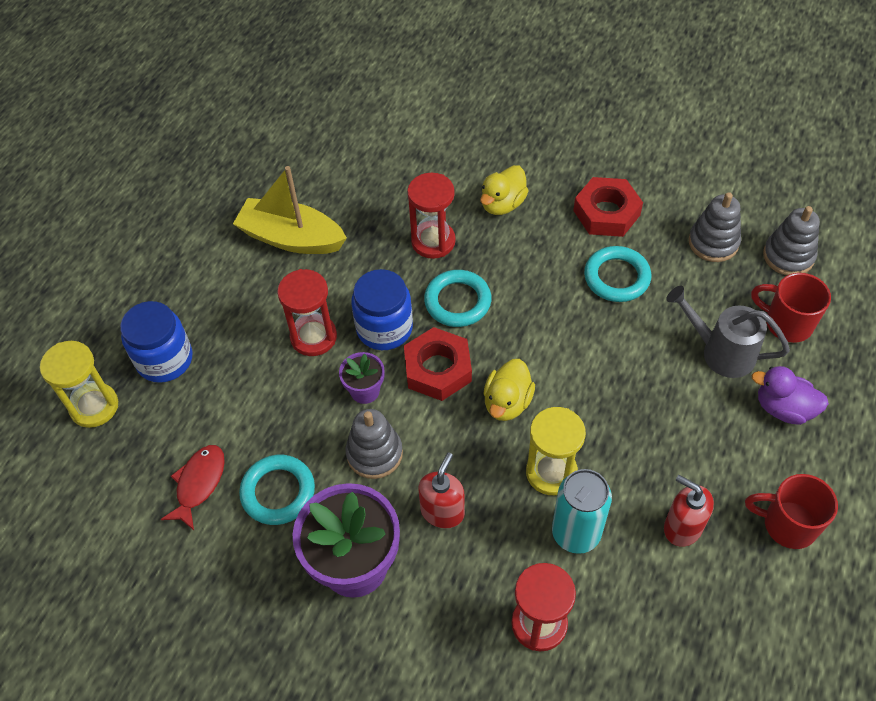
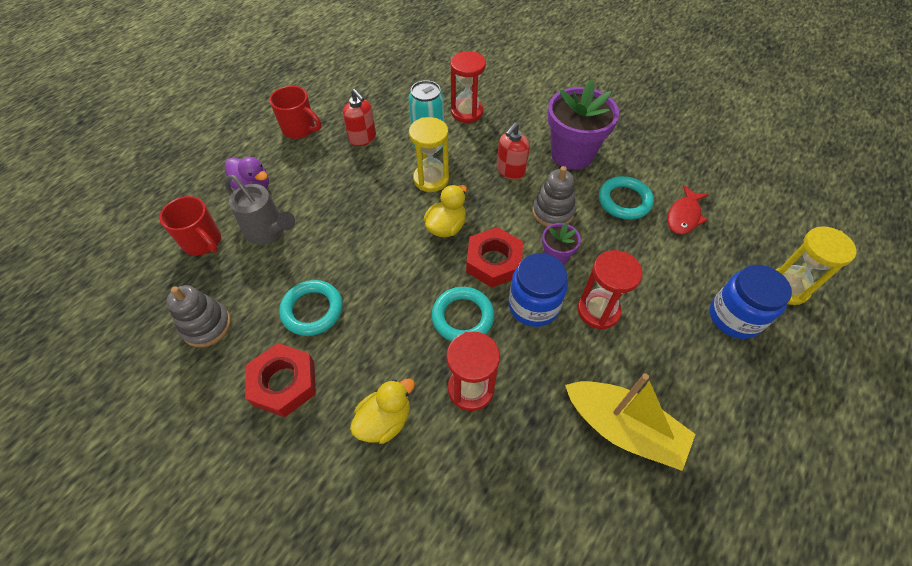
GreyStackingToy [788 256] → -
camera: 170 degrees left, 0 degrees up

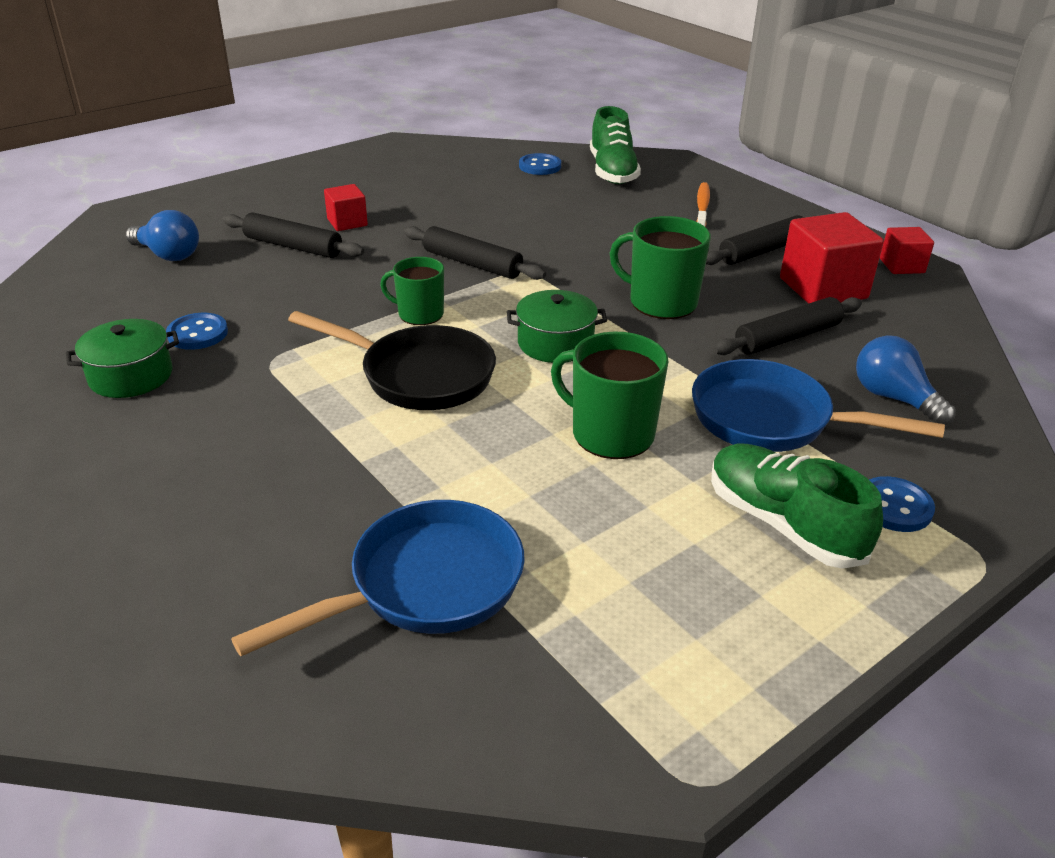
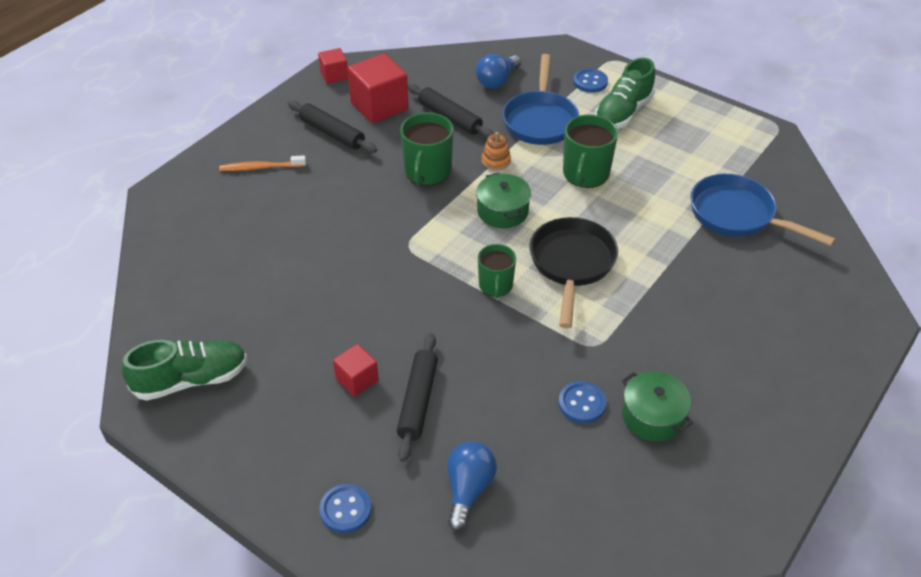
BlackRollingPin [472 264] → -
BlueButton [540 166] → BlueButton [345 509], move
GreenShoe [612 172] → GreenShoe [191 380], move
- → OrangeStackingToy [496 161]
camera: 105 degrees left, 10 degrees up

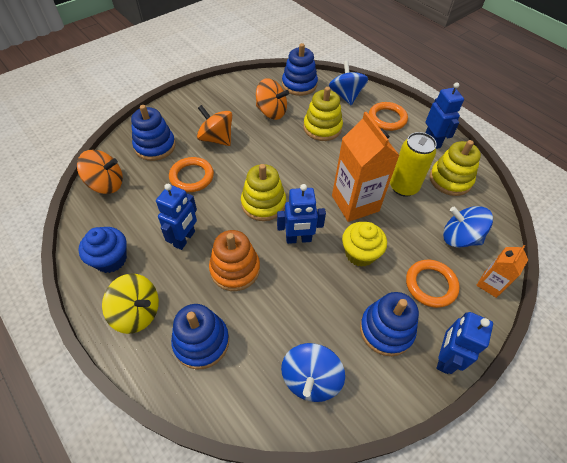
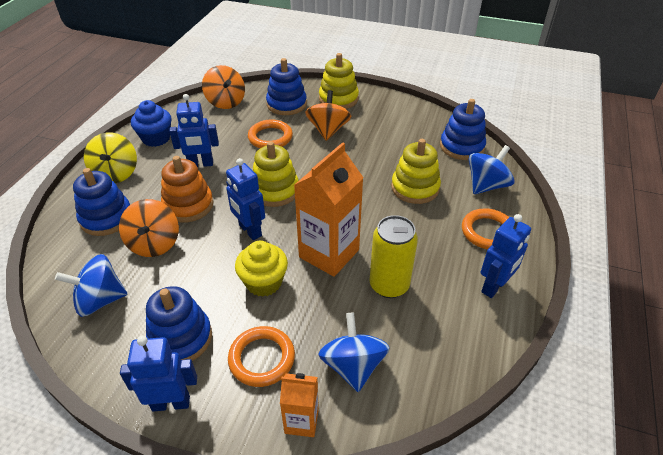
OrangeSpinningTop [271 112] → OrangeSpinningTop [154 243], move
YellowStackingToy [450 180] → YellowStackingToy [338 99], move
camera: 60 degrees right, 10 degrees down

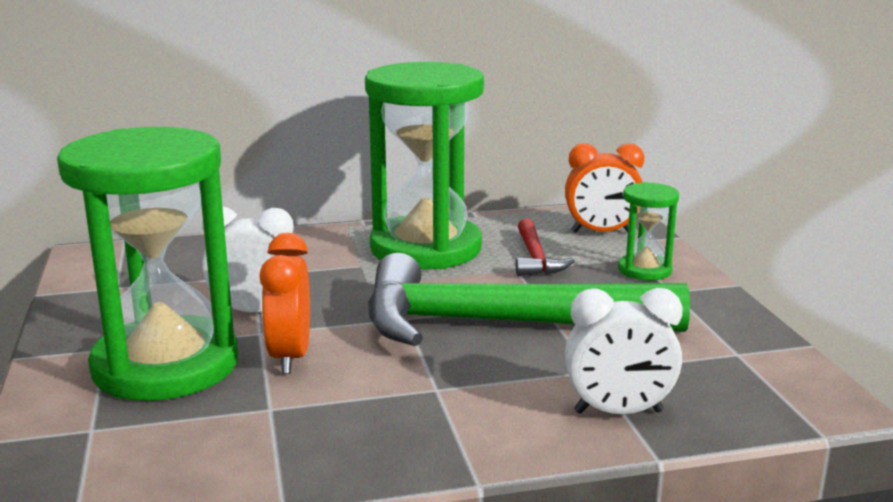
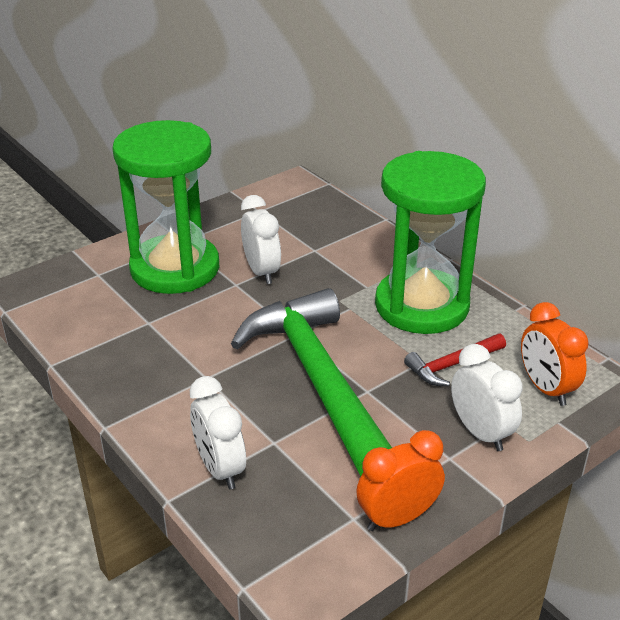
OrangeClock [290 357] → OrangeClock [397 518], move
GreenHourglass [644 270] → WhiteClock [480 433]
camera: 65 degrees right, 15 degrees up

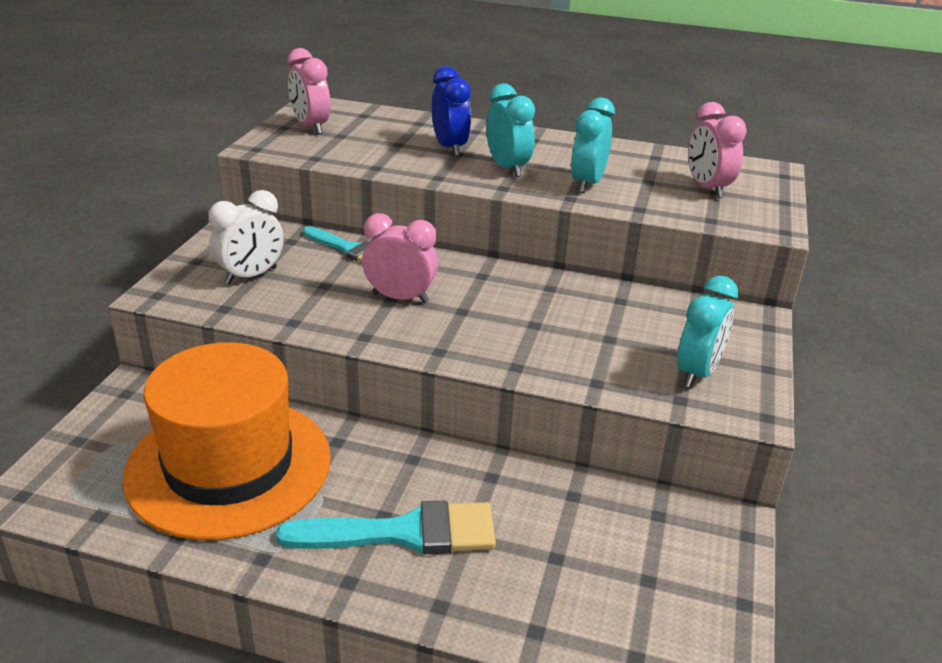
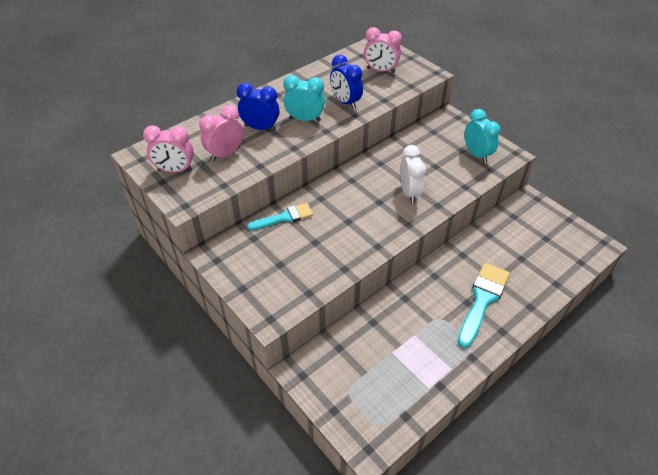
OrangeHat [229 466] → -
WhiteClock [251 276] → WhiteClock [409 192], move
PinkClock [400 298] → PinkClock [225 154], move
TurquoiseClock [587 183] → BlueClock [345 102]
camera: 55 degrees left, 15 degrees up

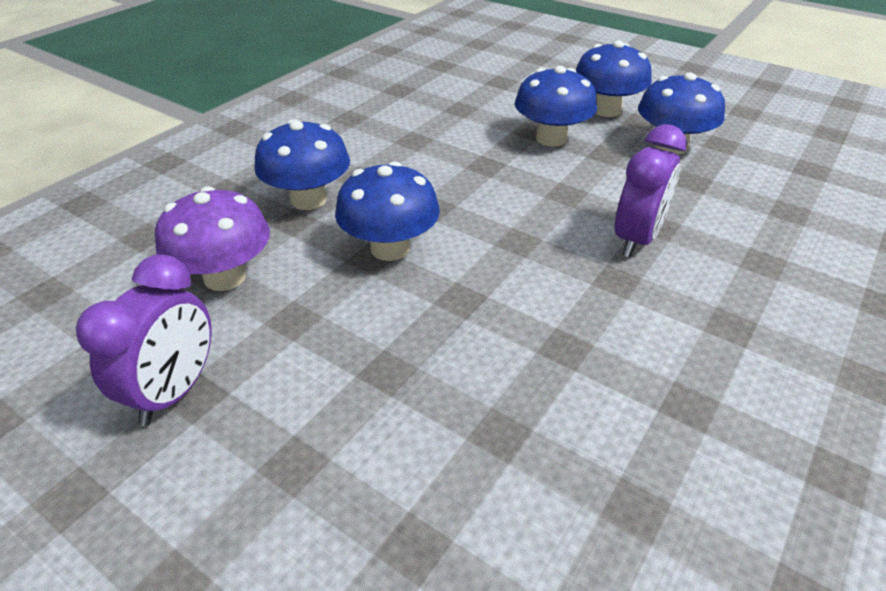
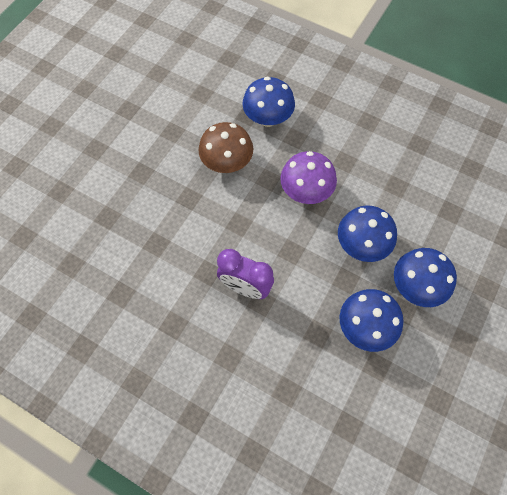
PurpleClock [175 392] → -
PurpleMushroom [225 277] → PurpleMushroom [306 191], move
BlueMushroom [390 248] → BrownMushroom [227 163]
camera: 85 degrees right, 25 degrees up

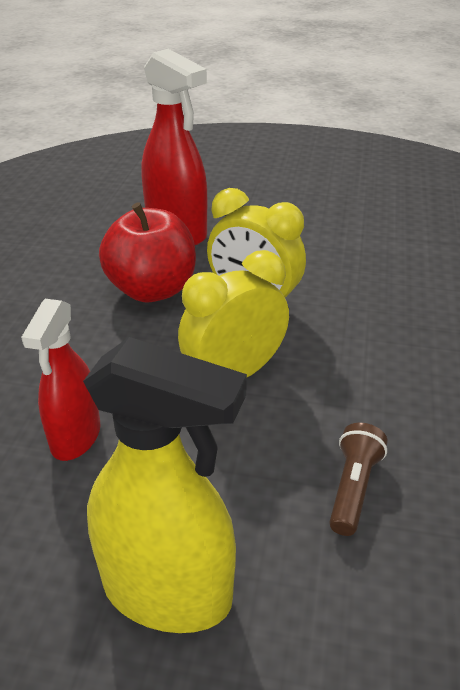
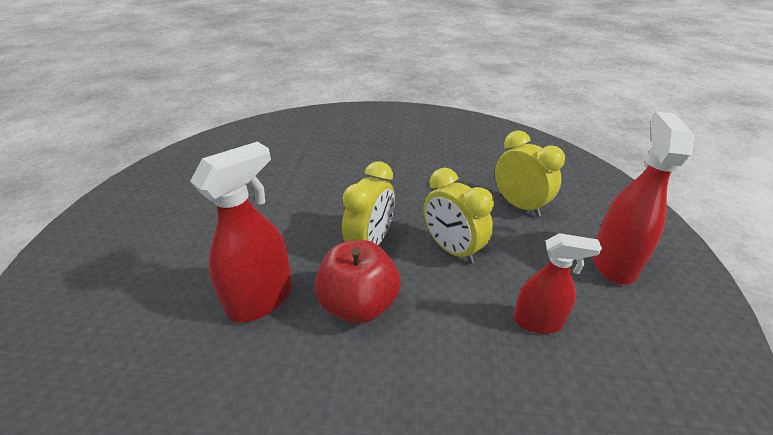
YellowSprayBottle [168 592] → RedSprayBottle [613 262]
BrownFlashlight [353 488] → YellowClock [519 205]
camera: 95 degrees left, 0 degrees up

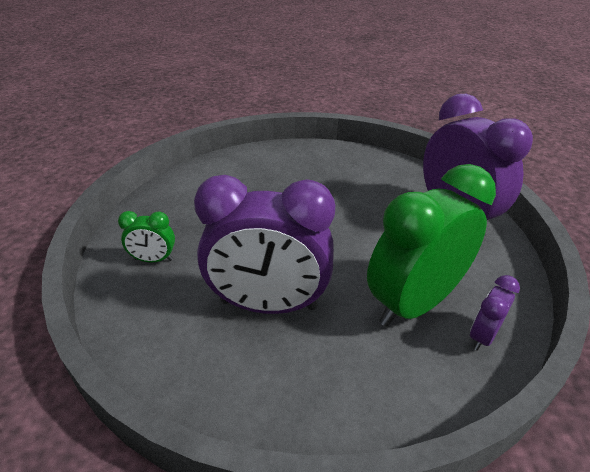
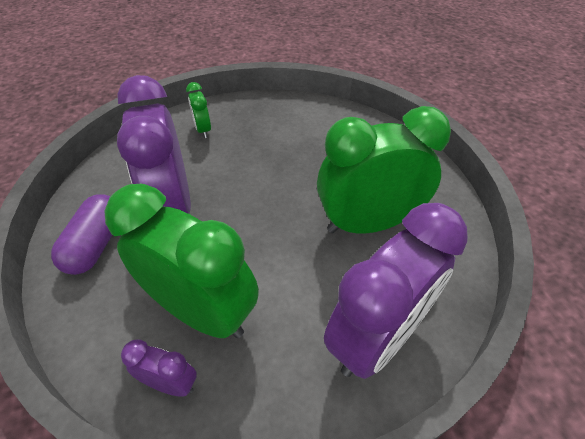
- → PurpleCapsule [96 244]
- → GreenClock [368 224]
camera: 70 degrees right, 10 degrees up

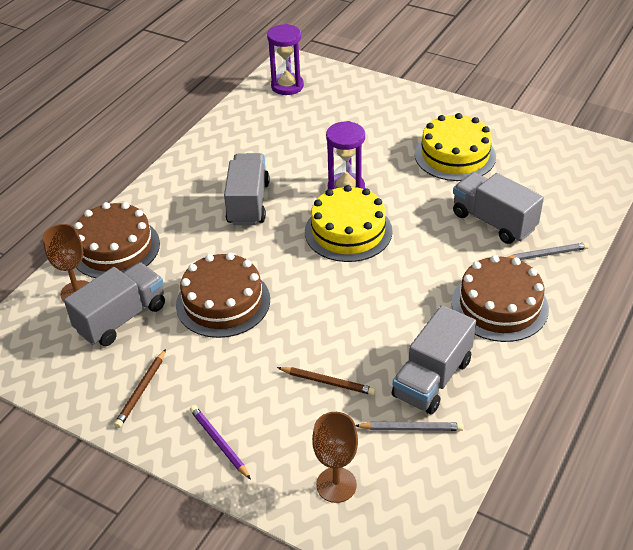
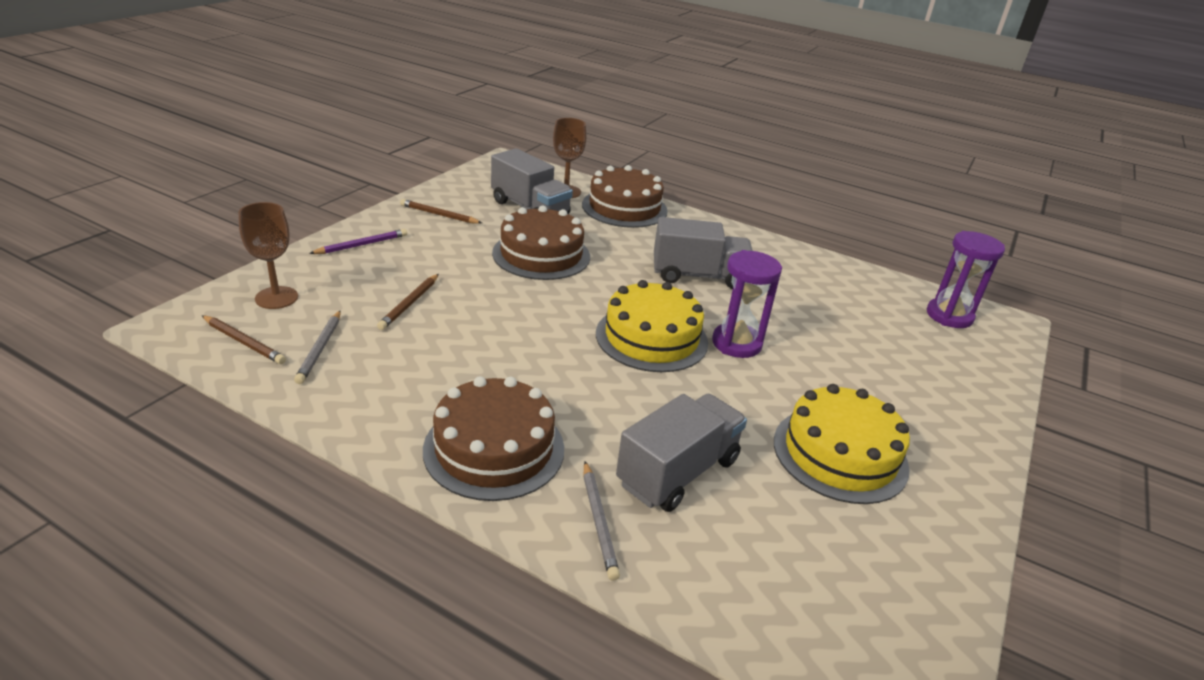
GreyTruck [432 378] → -
- → BrownPencil [244 342]
camera: 85 degrees right, 10 degrees down

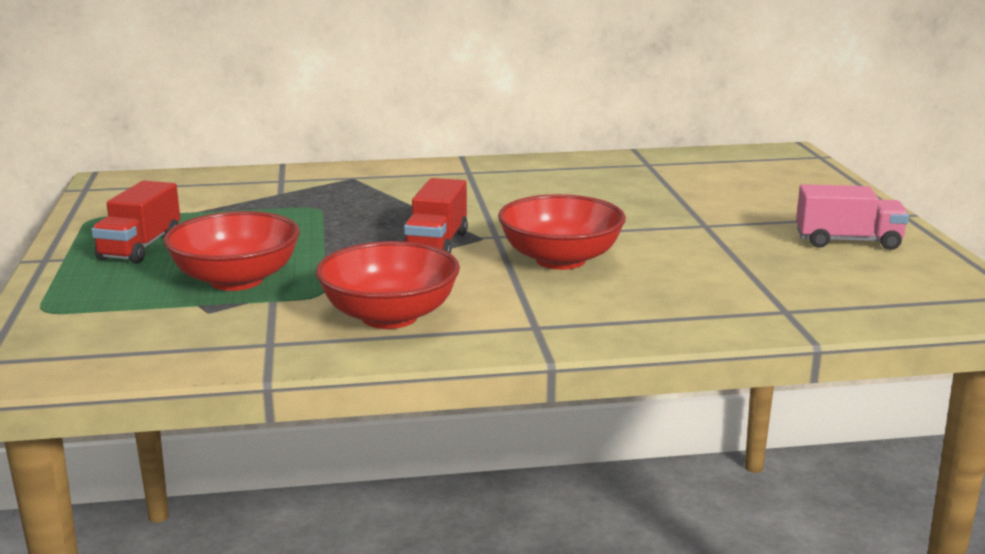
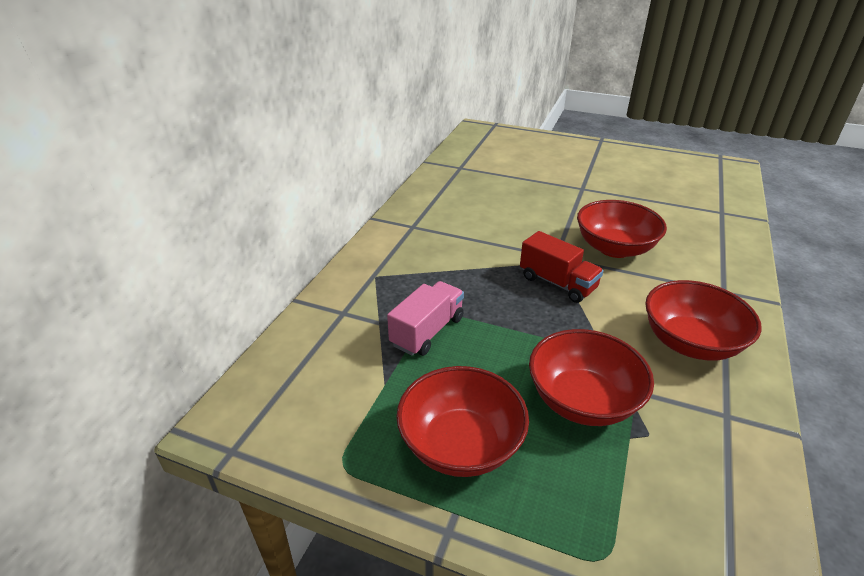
RedTruck [140 247] → RedBowl [461 444]
PinkTruck [848 241] → PinkTruck [427 331], move
camera: 60 degrees left, 15 degrees up

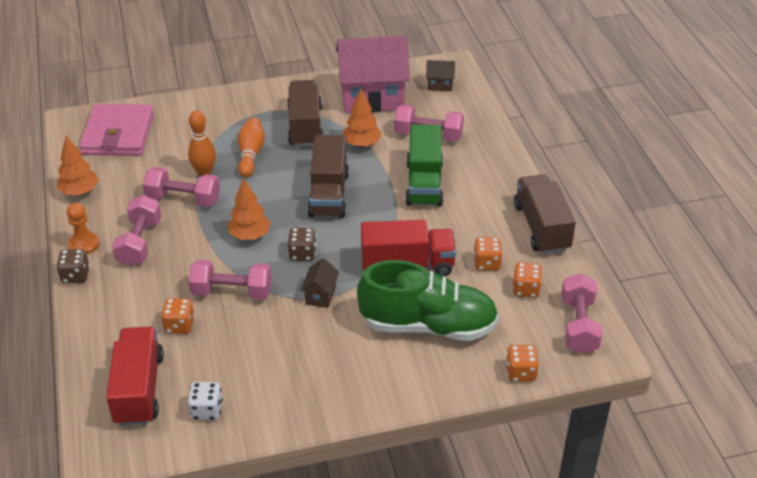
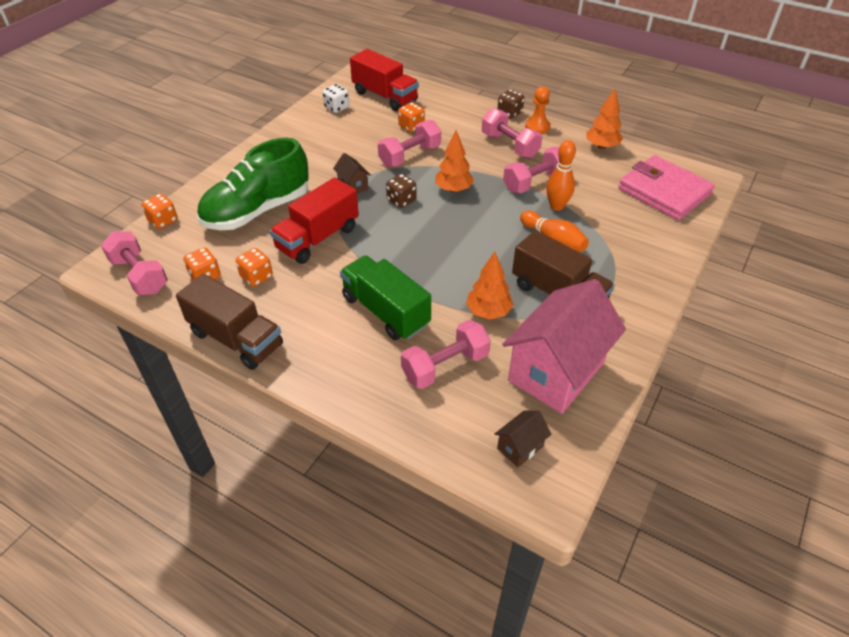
BrownTruck [328 194] → -
camera: 135 degrees right, 5 degrees up

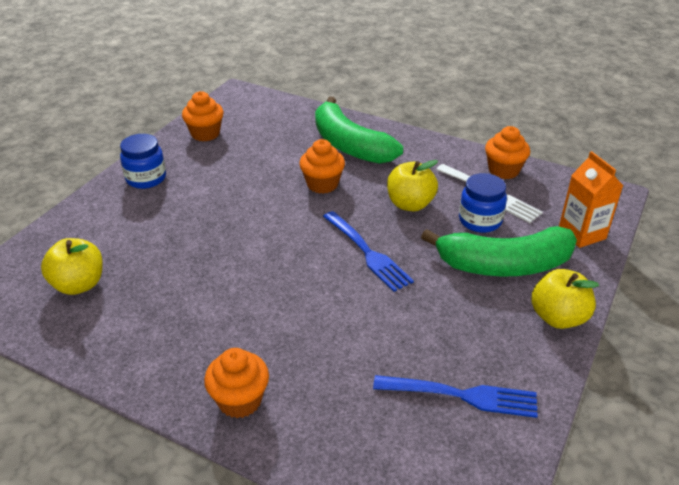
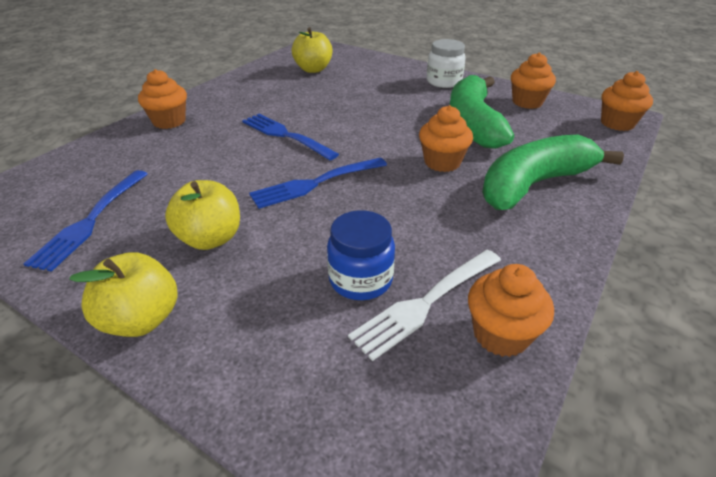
BlueJar [146 178] → WhiteJar [444 82]
YellowApple [410 204] → YellowApple [210 238], move
GreenBanana [504 265] → GreenBanana [472 124], move
OrangeCarton [582 233] → -
- → BlueFork [286 135]
- → OrangeCupcake [617 123]
camera: 95 degrees right, 0 degrees up

